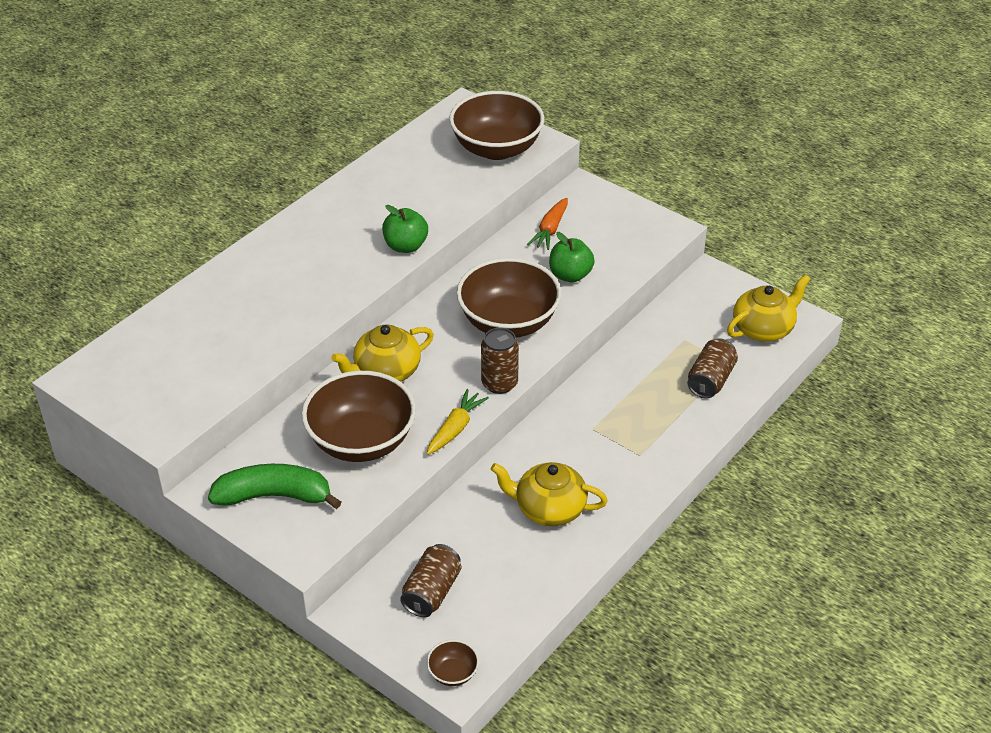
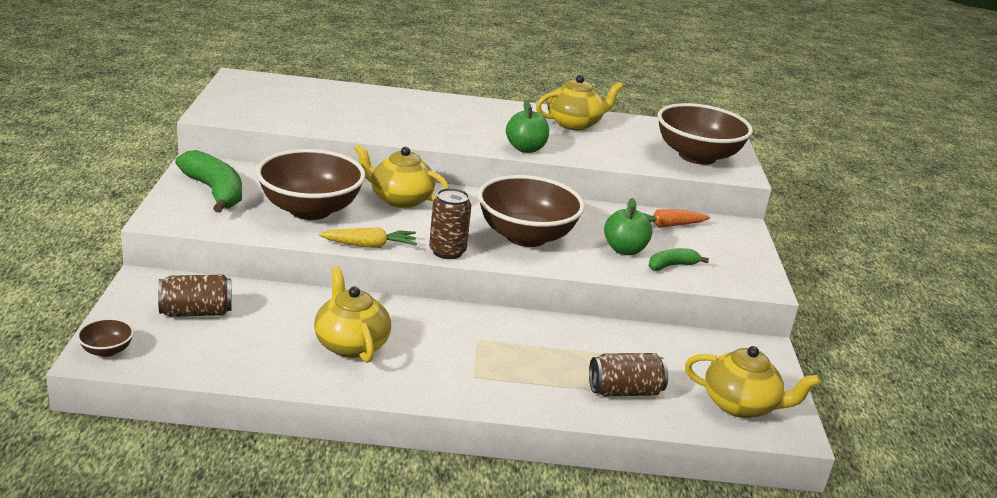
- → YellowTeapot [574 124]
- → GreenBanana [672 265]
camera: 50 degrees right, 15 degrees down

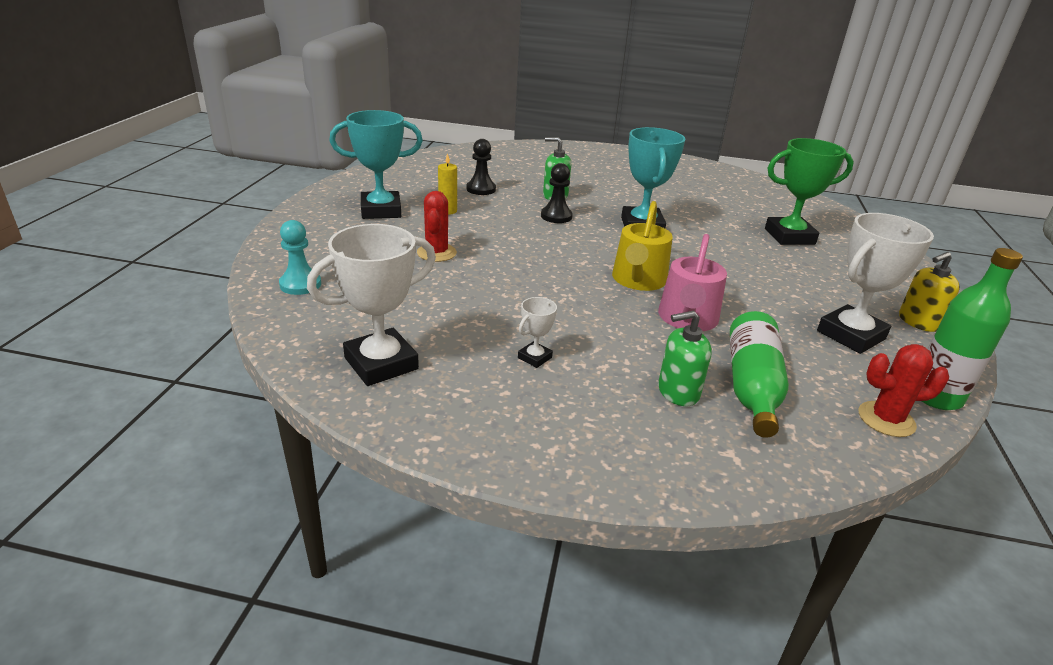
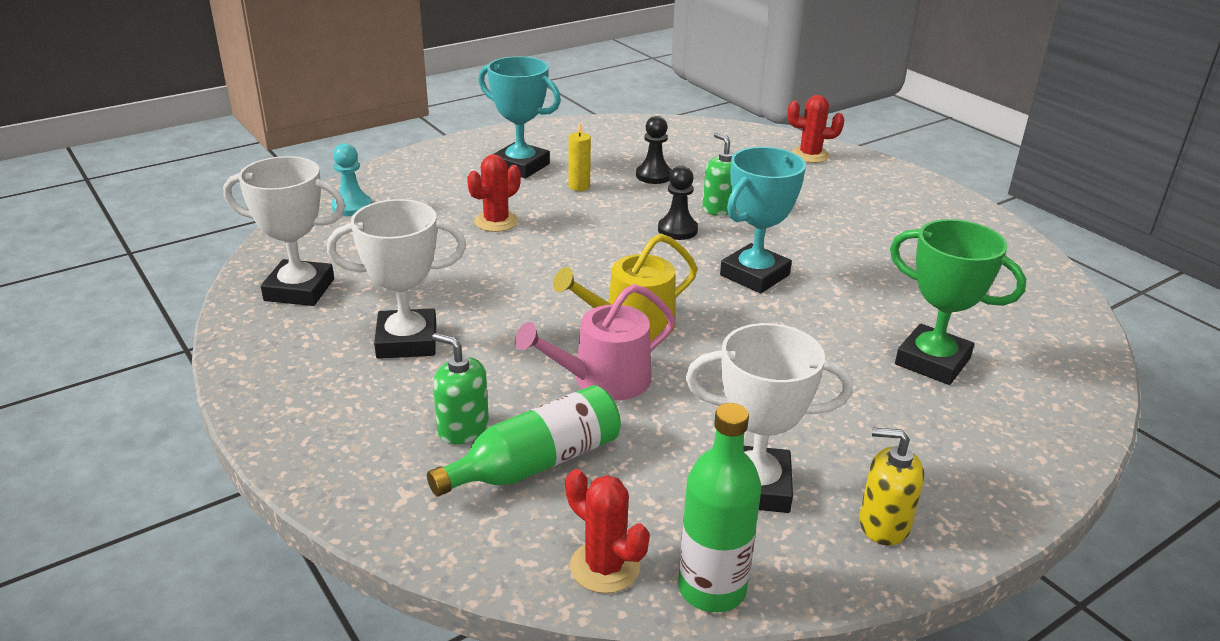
WhiteTrophy [534 357] → WhiteTrophy [407 341], x2.14
- → RedCactus [810 155]
camera: 45 degrees right, 0 degrees up

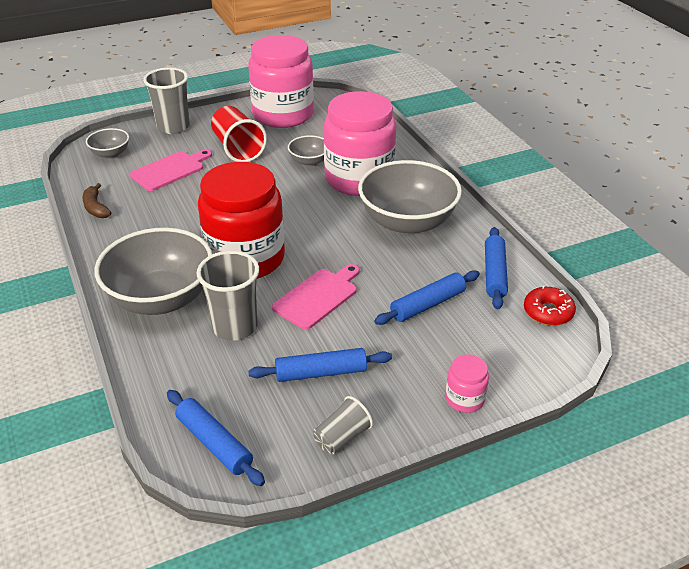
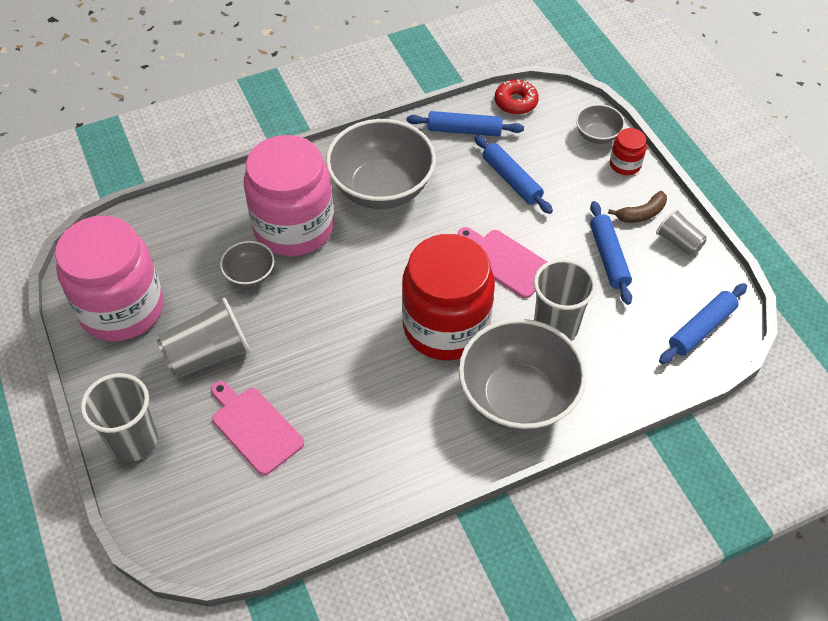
BrownBanana [96 208] → BrownBanana [641 213], move
GreyBowl [110 154] → GreyBowl [597 135], move
RedCup [238 149] → GreyCup [208 354]
PinkJar [464 399] → RedJar [625 164]
camera: 90 degrees left, 15 degrees up

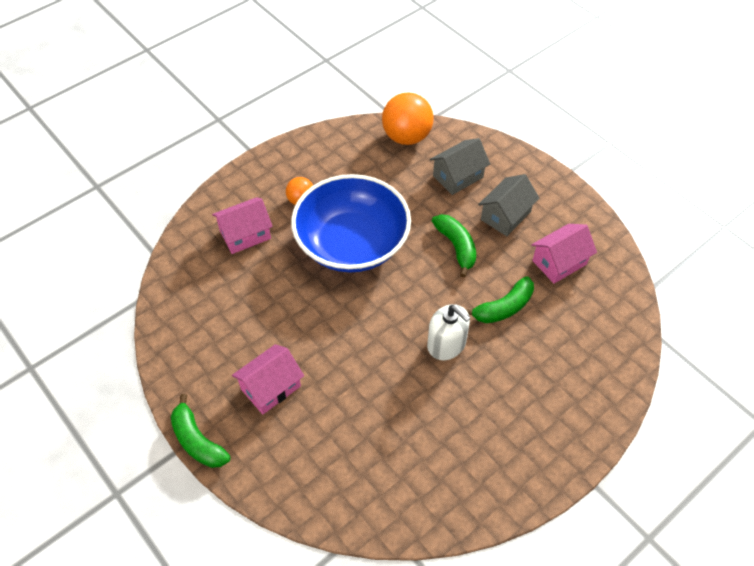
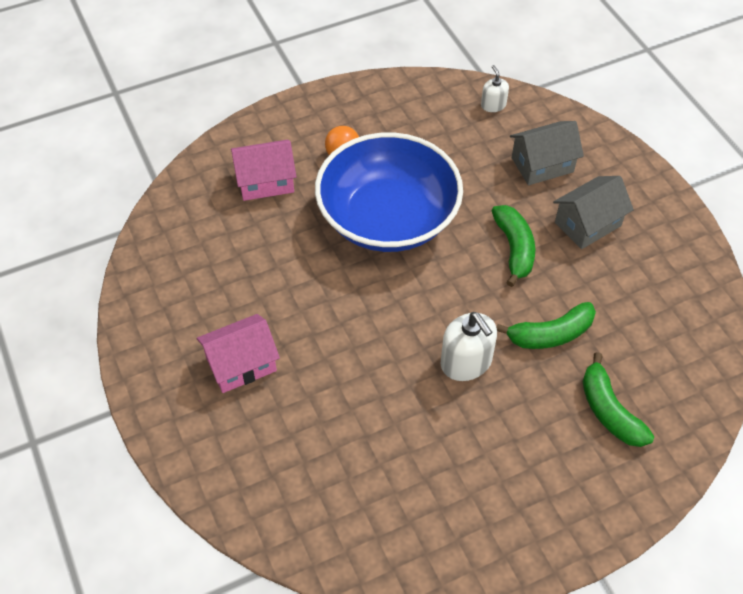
GreenBanana [197 440] → GreenBanana [609 411], move
OrangeBall [406 137] → WhiteSoapDispenser [493 105]
PinkHouse [559 262] → -
camera: 15 degrees right, 0 degrees up

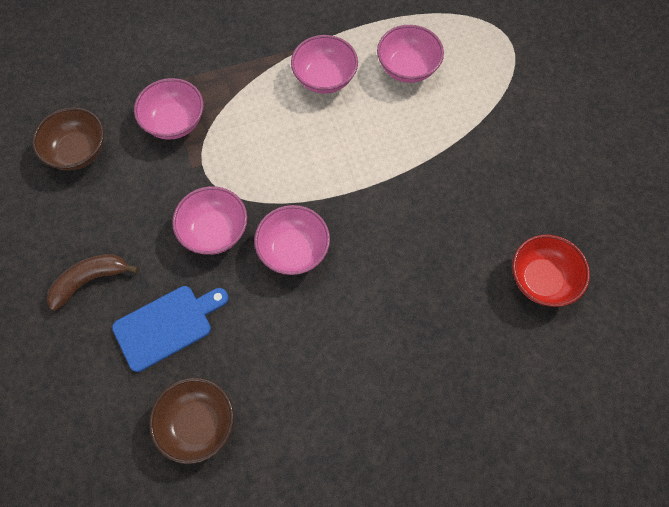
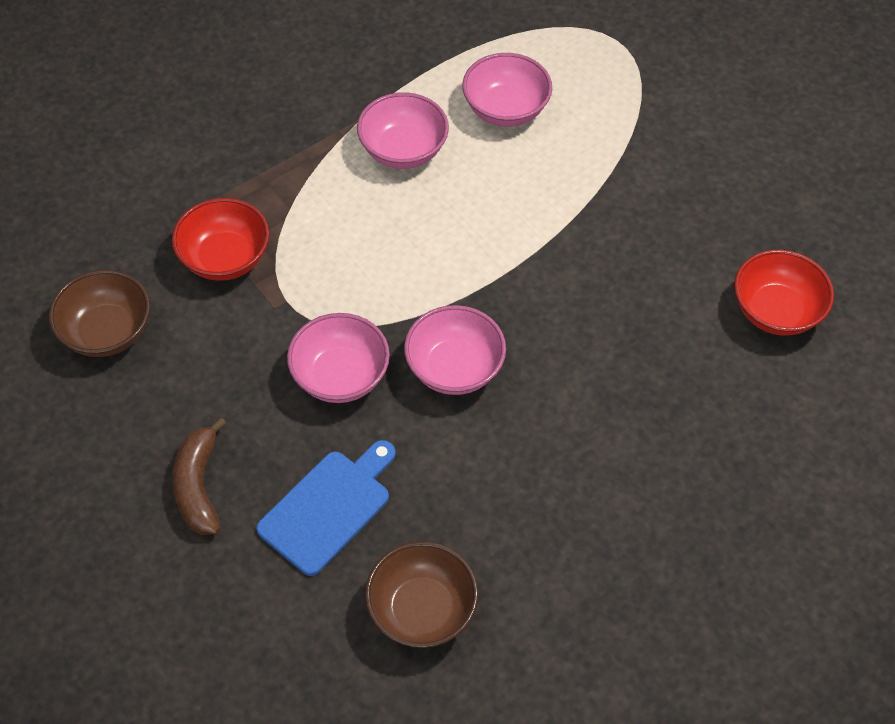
BrownBanana [90 280] → BrownBanana [198 486], 45 degrees counterclockwise
PinkBowl [175 122] → RedBowl [225 258]
camera: 20 degrees left, 10 degrees down

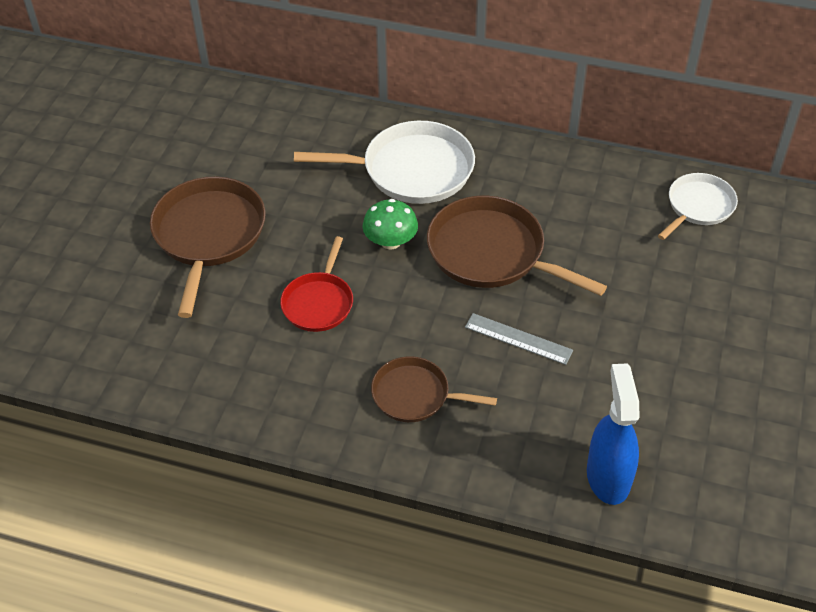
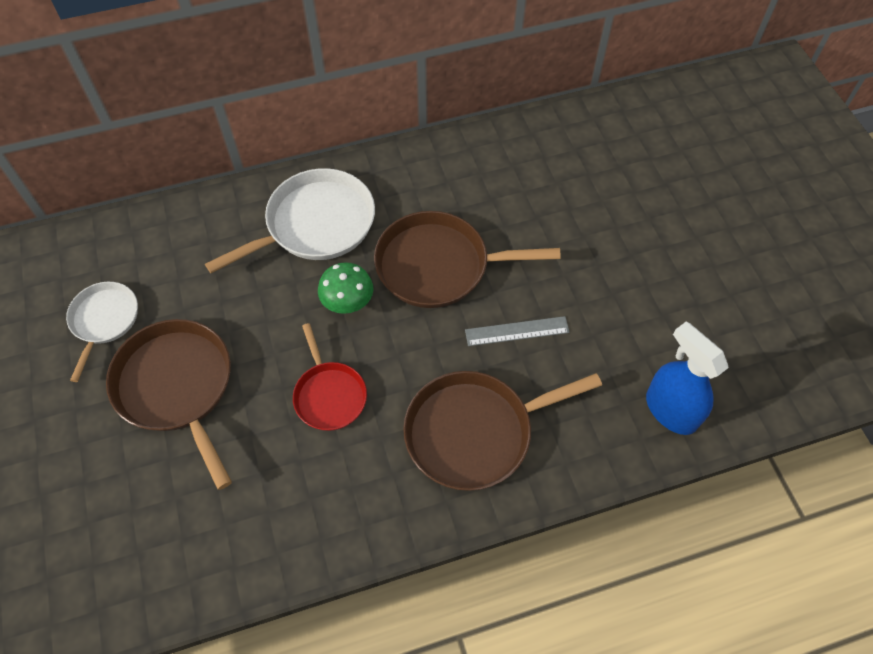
BrownPan [415 395] → BrownPan [474 432], x1.67
WhitePan [698 206] → WhitePan [104 320], move
camera: 35 degrees left, 10 degrees up

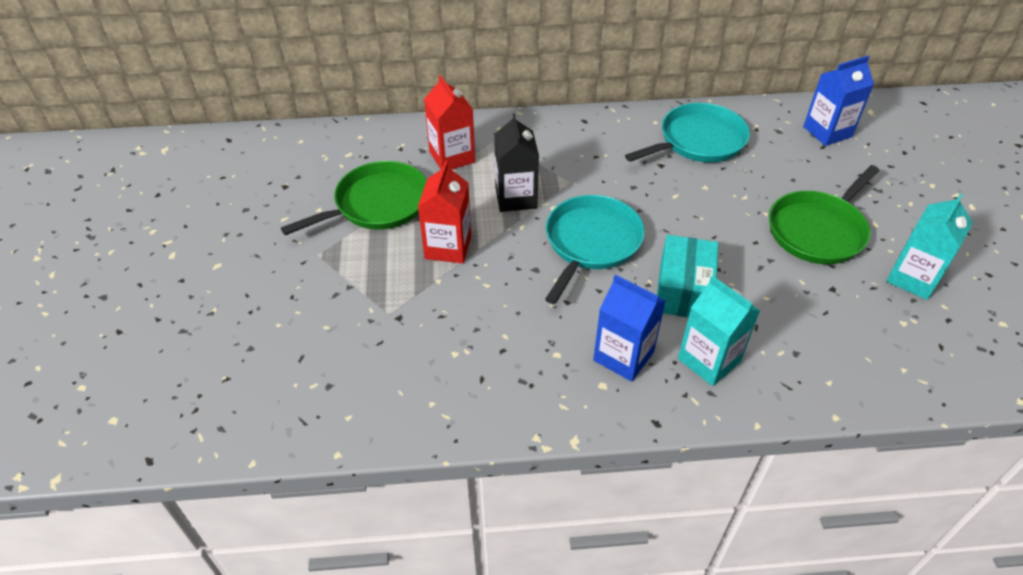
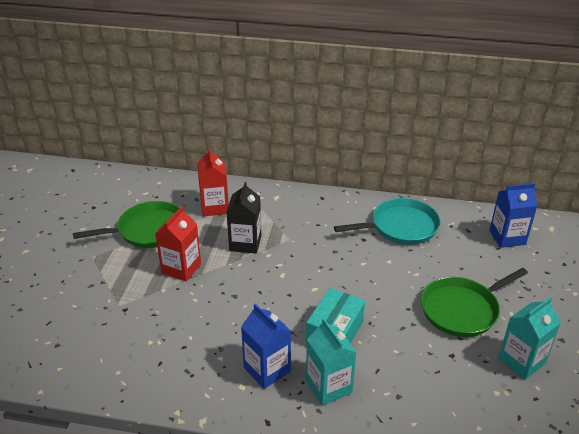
TurquoisePan [591 243] → -
camera: 15 degrees right, 10 degrees down

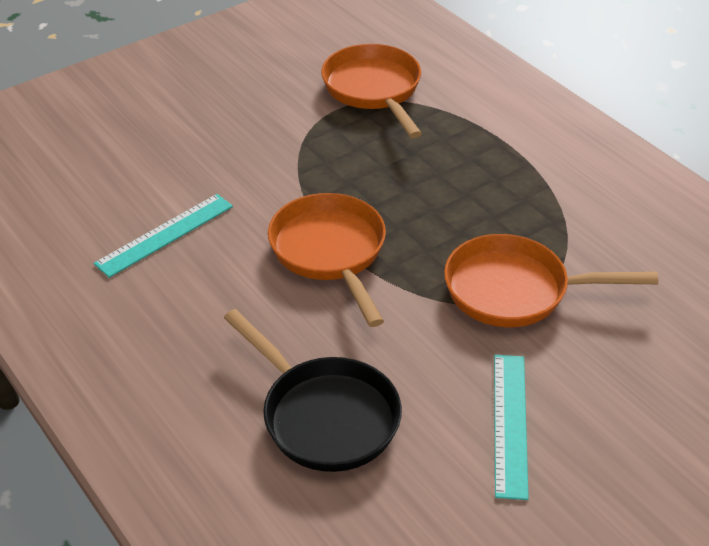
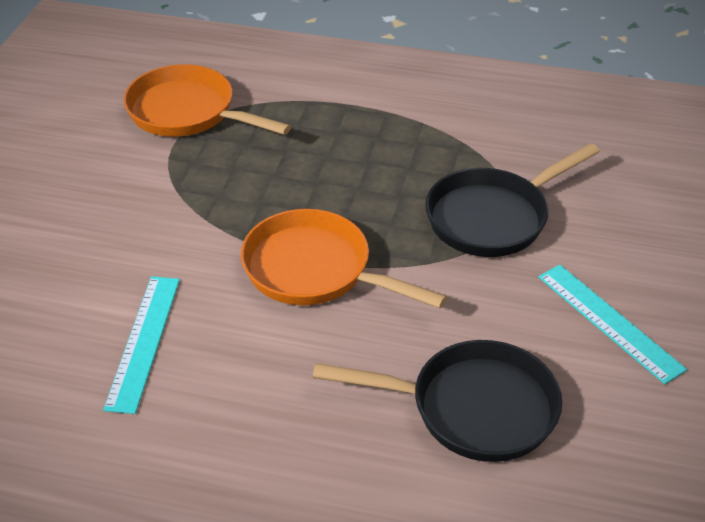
OrangePan [514 290] → BlackPan [493 217]
camera: 40 degrees left, 0 degrees up

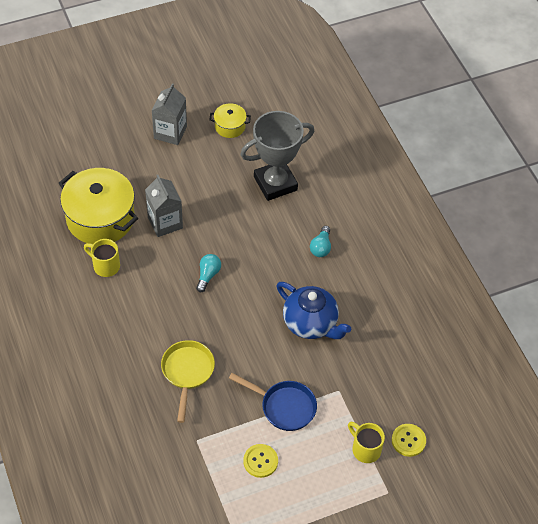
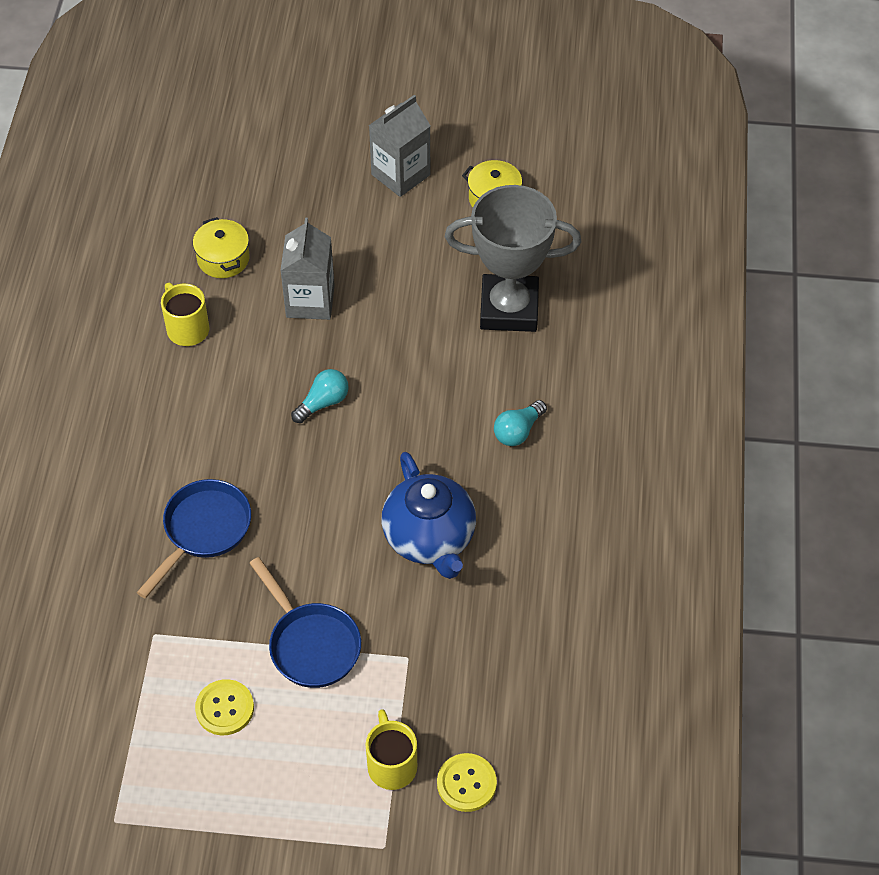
YellowPot [100 218] → YellowPot [223 259], x0.48
YellowPan [187 372] → BluePan [203 530]
camera: 30 degrees right, 0 degrees up

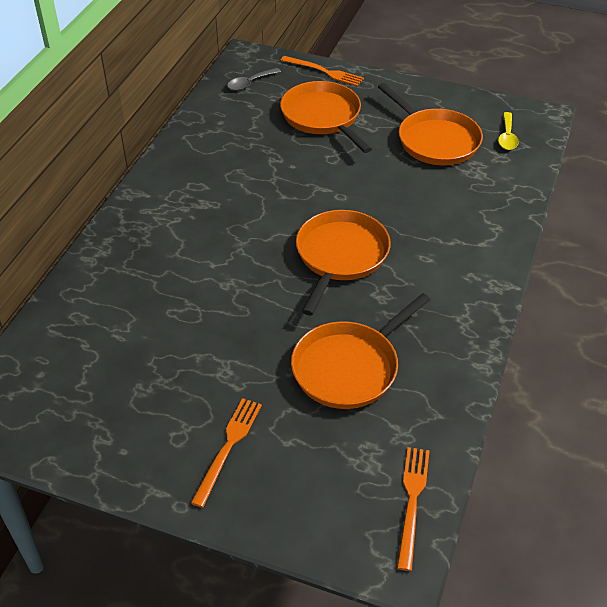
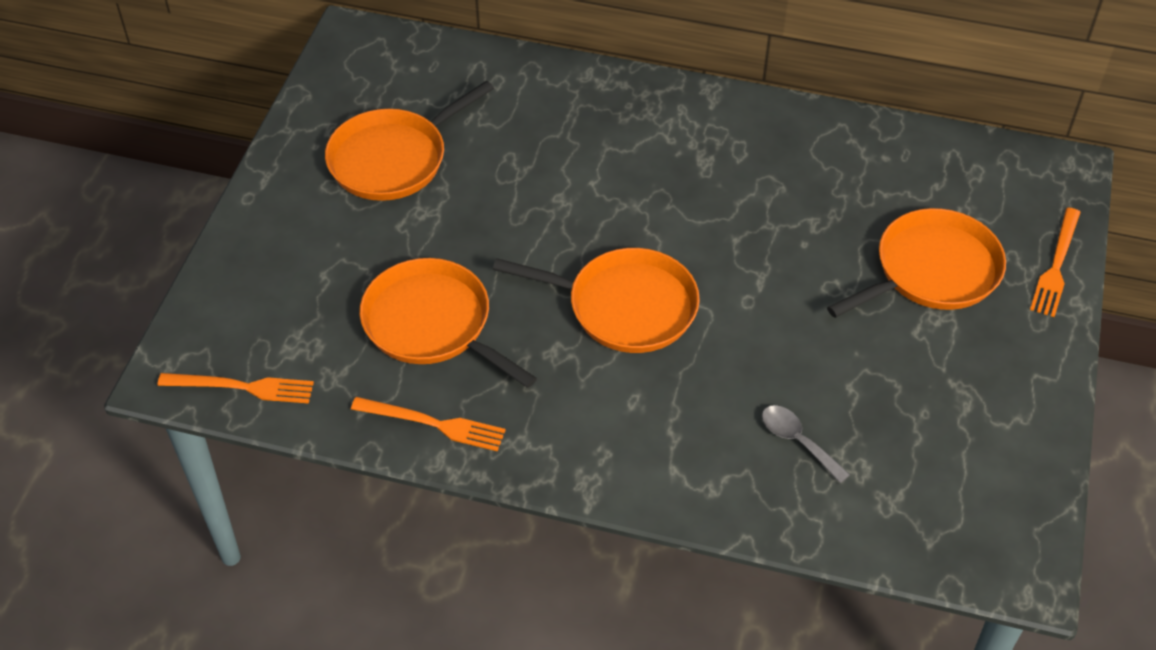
OrangeFork [228 447] → OrangeFork [433 424], move
GreySpoon [250 83] → GreySpoon [798 441], move
OrangePan [435 140] → OrangePan [393 159], move
YellowSpoon [507 137] → -
camera: 85 degrees right, 5 degrees up

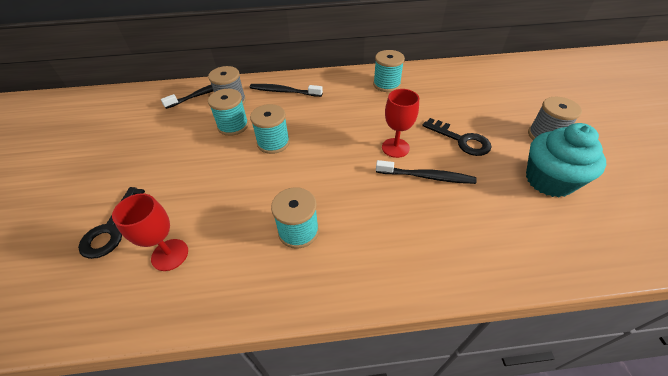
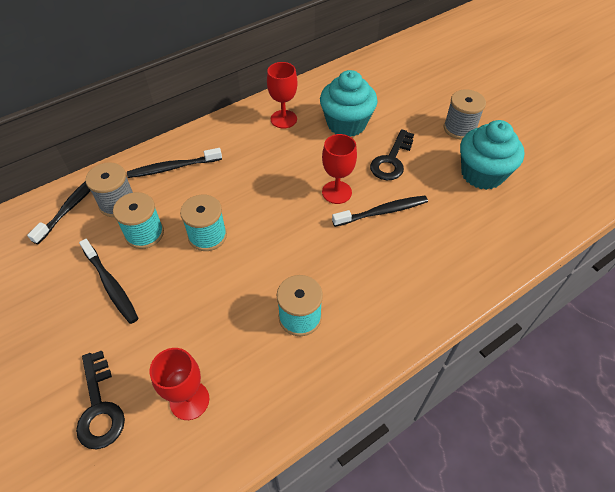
TurquoiseSpool [386 84] → RedGoblet [283 119]
BlackKey [461 140] → BlackKey [391 160], 105 degrees clockwise
- → BlackToothbrush [111 285]
- → TurquoiseCupcake [346 124]
camera: 30 degrees left, 5 degrees up

